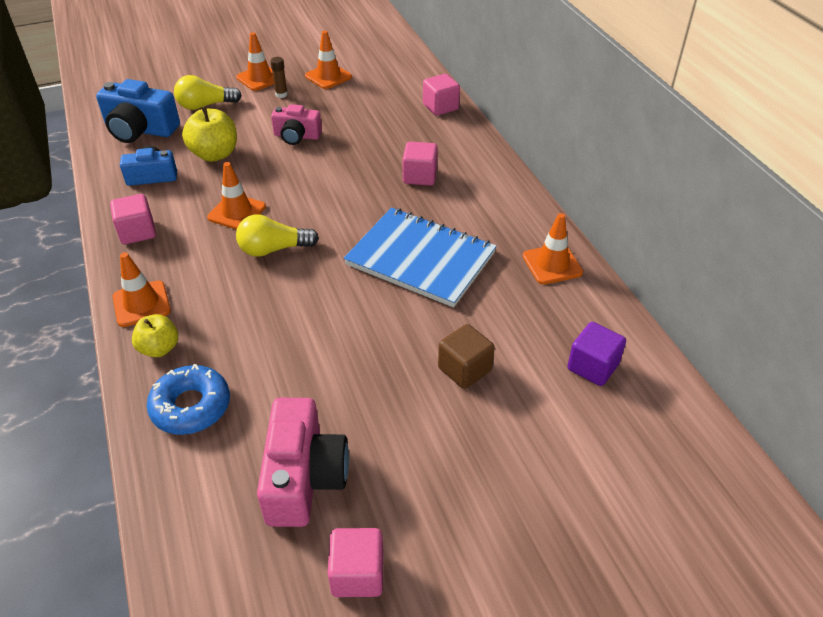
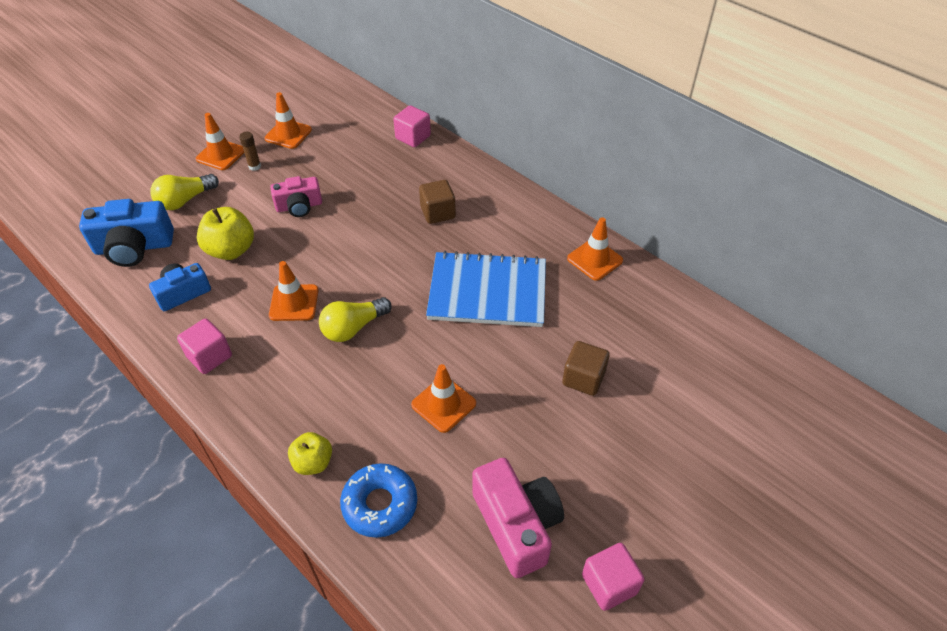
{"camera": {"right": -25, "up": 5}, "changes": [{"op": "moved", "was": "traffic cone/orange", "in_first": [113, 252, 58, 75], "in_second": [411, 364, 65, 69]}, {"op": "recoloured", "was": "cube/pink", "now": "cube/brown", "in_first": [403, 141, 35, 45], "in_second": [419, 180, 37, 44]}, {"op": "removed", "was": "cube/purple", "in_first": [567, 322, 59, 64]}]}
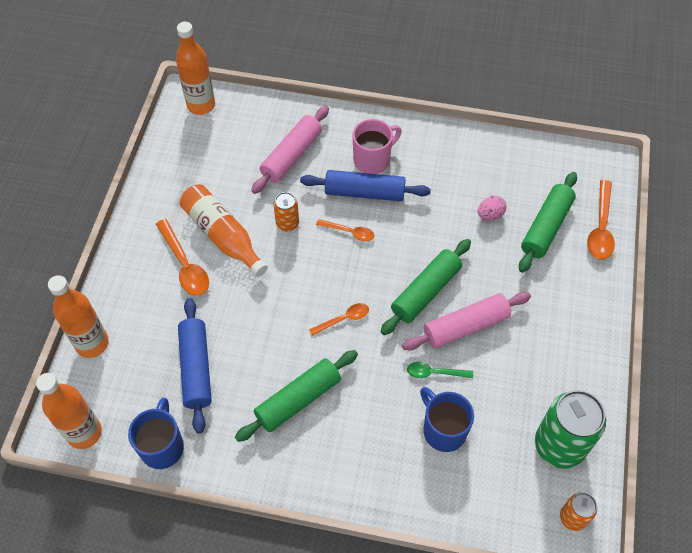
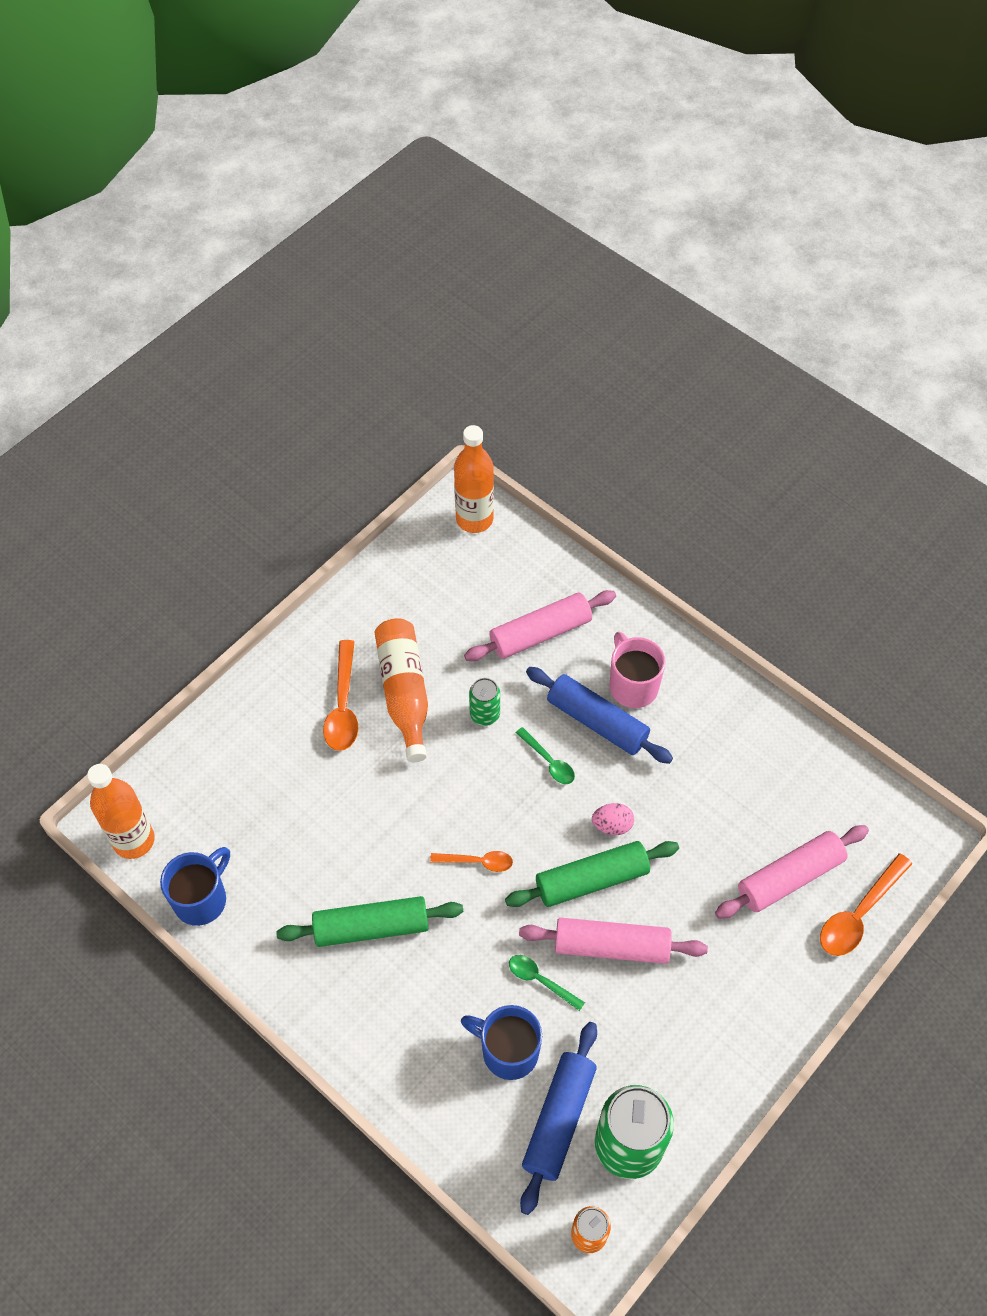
{"camera": {"right": 30, "up": 0}, "changes": [{"op": "turned", "was": "mug/blue", "in_first": [420, 387, 54, 65], "in_second": [461, 1005, 81, 75], "clockwise": -60}, {"op": "recoloured", "was": "can/orange", "now": "can/green", "in_first": [274, 192, 25, 39], "in_second": [469, 678, 31, 48]}, {"op": "recoloured", "was": "spoon/orange", "now": "spoon/green", "in_first": [316, 219, 58, 22], "in_second": [516, 727, 59, 57]}, {"op": "moved", "was": "rolling pin/blue", "in_first": [178, 298, 34, 136], "in_second": [520, 1022, 77, 193]}, {"op": "moved", "was": "egg/pink", "in_first": [478, 196, 29, 24], "in_second": [592, 803, 42, 32]}, {"op": "turned", "was": "mug/pink", "in_first": [352, 119, 49, 55], "in_second": [610, 632, 56, 76], "clockwise": -105}, {"op": "recoloured", "was": "rolling pin/green", "now": "rolling pin/pink", "in_first": [519, 172, 58, 101], "in_second": [715, 825, 154, 94]}, {"op": "removed", "was": "bottle/orange", "in_first": [48, 275, 61, 83]}]}
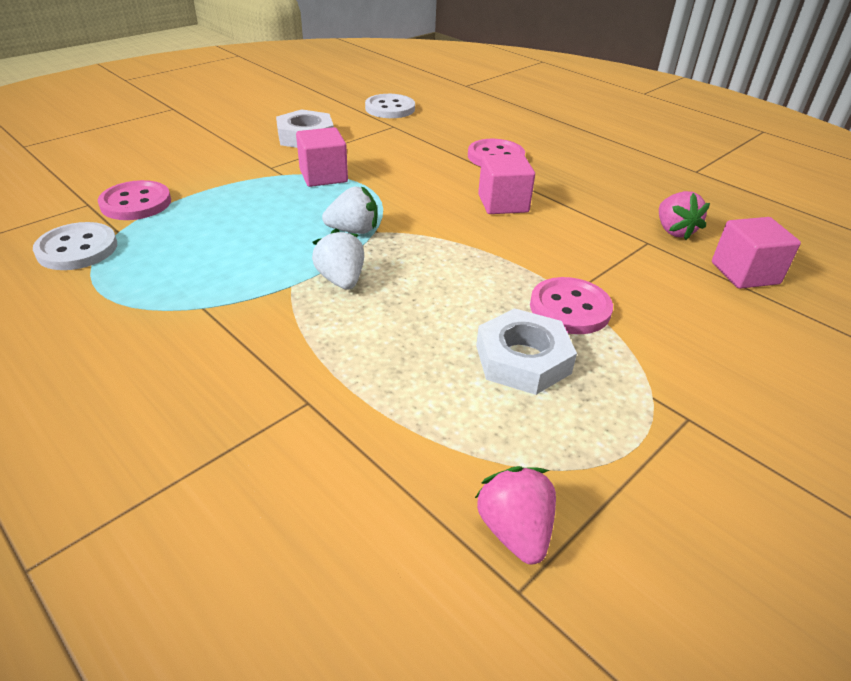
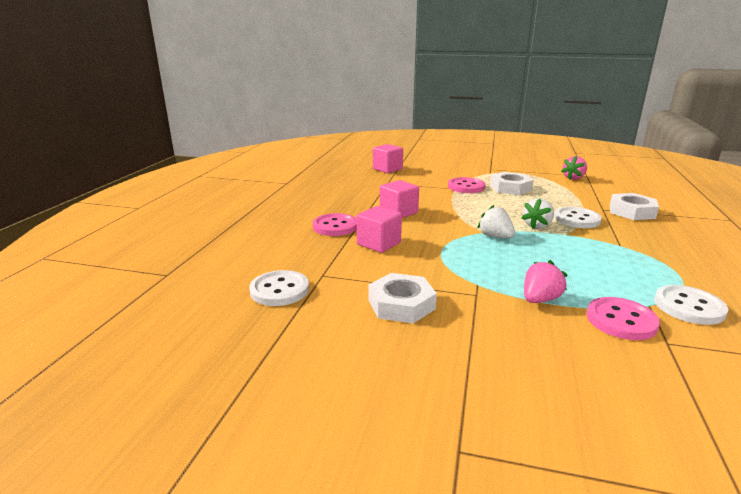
{"camera": {"right": -120, "up": -15}, "changes": [{"op": "moved", "was": "cube/pink", "in_first": [296, 127, 52, 60], "in_second": [357, 206, 45, 47]}, {"op": "moved", "was": "strawberry/pink", "in_first": [659, 191, 51, 49], "in_second": [524, 260, 44, 43]}, {"op": "added", "now": "button/white", "in_second": [554, 207, 48, 21]}, {"op": "added", "now": "nut/white", "in_second": [610, 193, 49, 27]}]}
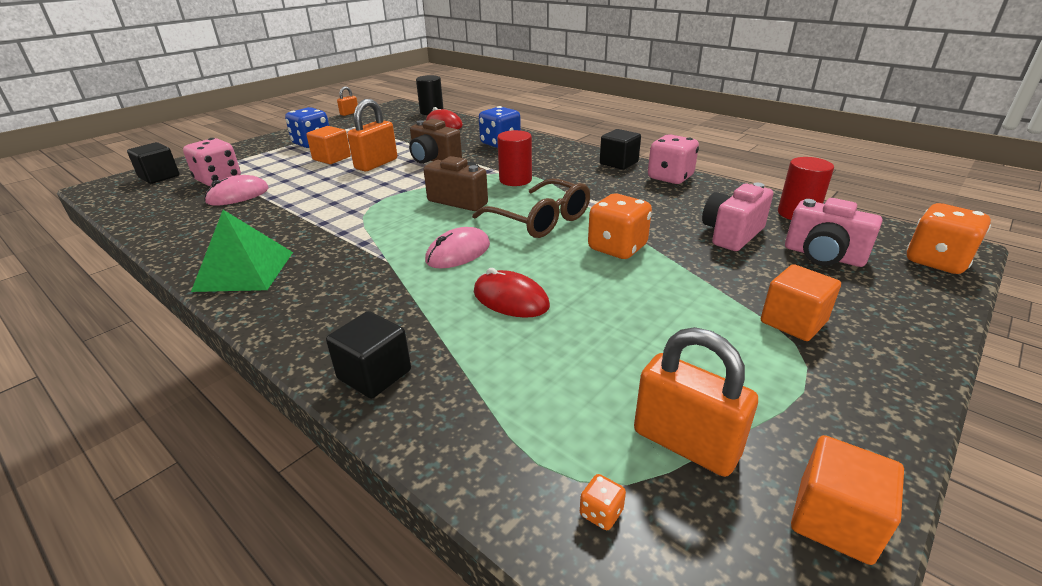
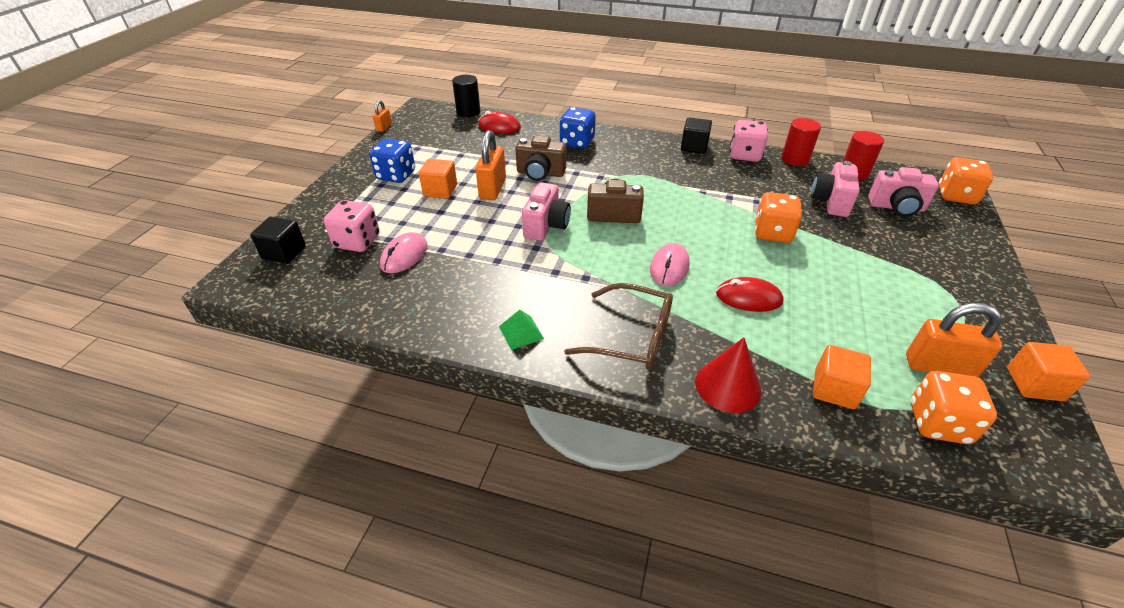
{"camera": {"right": -25, "up": 10}, "changes": [{"op": "resized", "was": "pyramid/green", "in_first": [191, 210, 102, 82], "in_second": [499, 310, 45, 40], "ratio": 0.54}, {"op": "added", "now": "camera/pink", "in_second": [522, 182, 49, 59]}, {"op": "moved", "was": "glasses/brown", "in_first": [472, 178, 118, 60], "in_second": [564, 283, 109, 87]}, {"op": "replaced", "was": "cube/black", "now": "cone/red", "in_first": [326, 311, 85, 88], "in_second": [695, 337, 67, 76]}, {"op": "moved", "was": "cylinder/red", "in_first": [497, 130, 35, 56], "in_second": [781, 118, 40, 48]}, {"op": "moved", "was": "cube/orange", "in_first": [761, 264, 80, 77], "in_second": [813, 345, 58, 64]}, {"op": "resized", "was": "dice/orange", "in_first": [580, 474, 46, 56], "in_second": [911, 371, 86, 73], "ratio": 2.46}]}
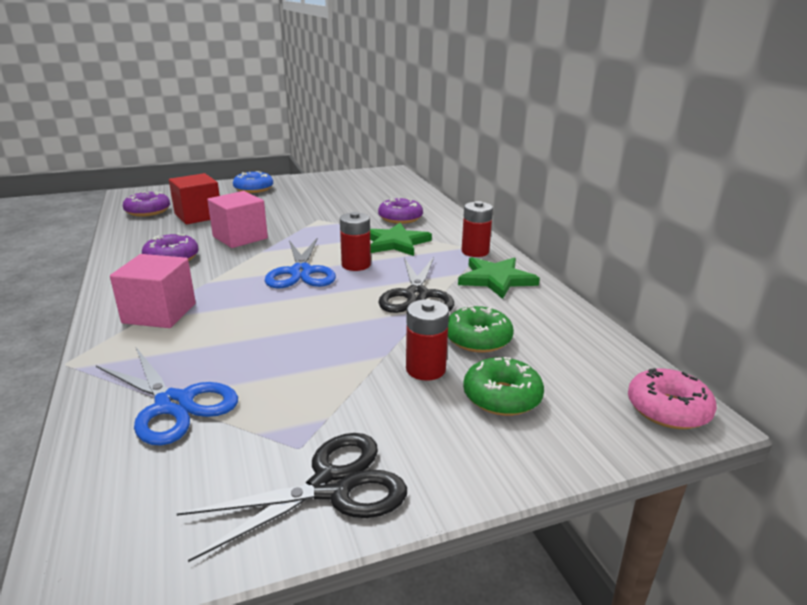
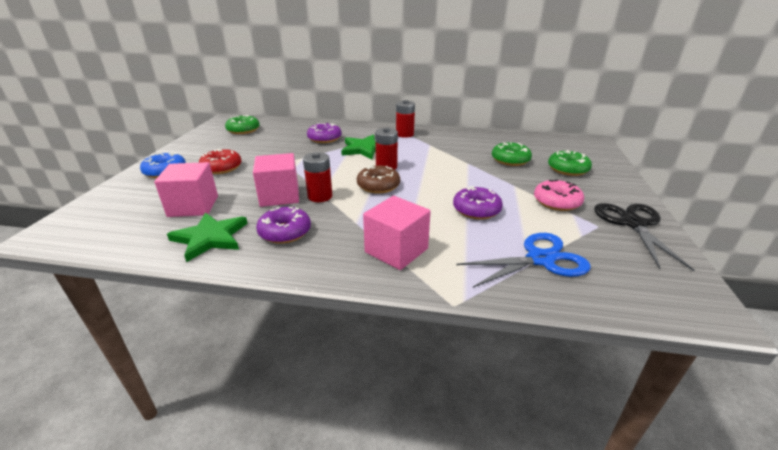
{"camera": {"right": -60, "up": 5}, "changes": [{"op": "recoloured", "was": "cube/red", "now": "cube/pink", "in_first": [169, 173, 51, 51], "in_second": [154, 162, 64, 55]}, {"op": "moved", "was": "star/green", "in_first": [458, 257, 82, 42], "in_second": [167, 212, 81, 50]}, {"op": "added", "now": "donut/red", "in_second": [199, 149, 43, 25]}, {"op": "added", "now": "donut/green", "in_second": [225, 115, 35, 19]}, {"op": "moved", "was": "battery/red", "in_first": [406, 299, 43, 82], "in_second": [303, 152, 29, 50]}, {"op": "replaced", "was": "scissors/blue", "now": "donut/brown", "in_first": [265, 238, 71, 50], "in_second": [357, 165, 43, 29]}, {"op": "moved", "was": "donut/purple", "in_first": [123, 191, 47, 26], "in_second": [453, 186, 50, 34]}, {"op": "moved", "was": "donut/pink", "in_first": [628, 368, 89, 61], "in_second": [534, 179, 50, 32]}, {"op": "removed", "was": "scissors/black", "in_first": [378, 257, 76, 56]}]}
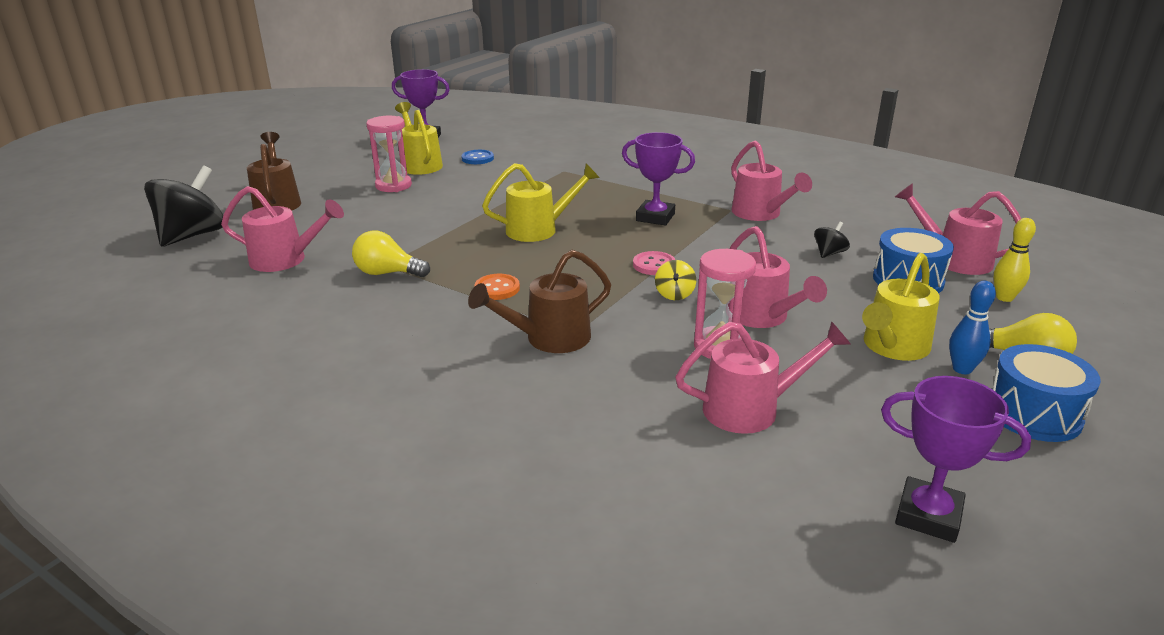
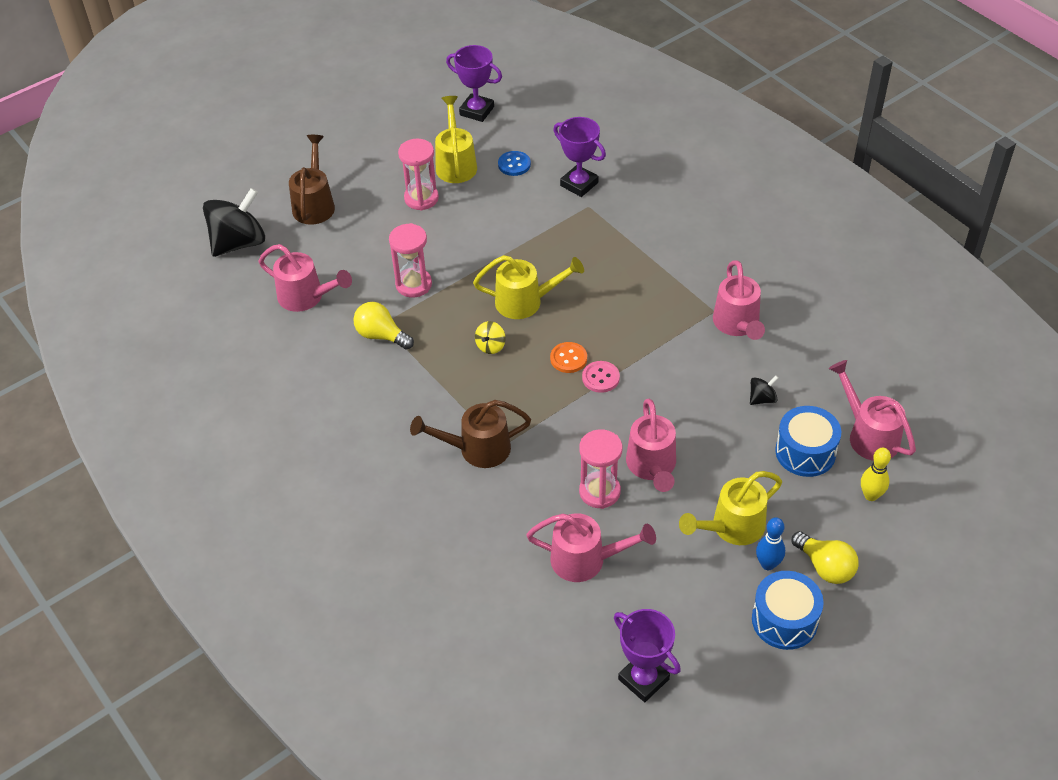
{"camera": {"right": 20, "up": 20}, "changes": [{"op": "added", "now": "hourglass/pink", "in_second": [389, 223, 43, 74]}, {"op": "moved", "was": "spinning top/yellow", "in_first": [655, 260, 41, 40], "in_second": [475, 321, 31, 33]}, {"op": "moved", "was": "button/orange", "in_first": [474, 274, 46, 26], "in_second": [550, 342, 37, 31]}, {"op": "moved", "was": "trophy/purple", "in_first": [622, 132, 73, 93], "in_second": [553, 117, 53, 80]}]}
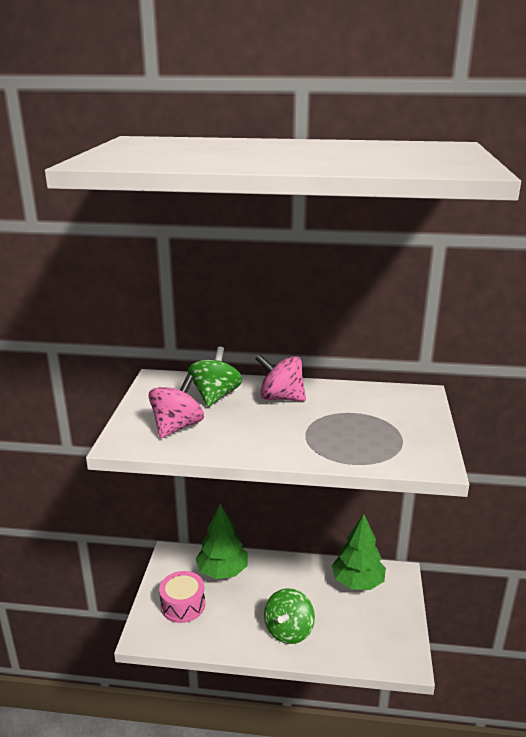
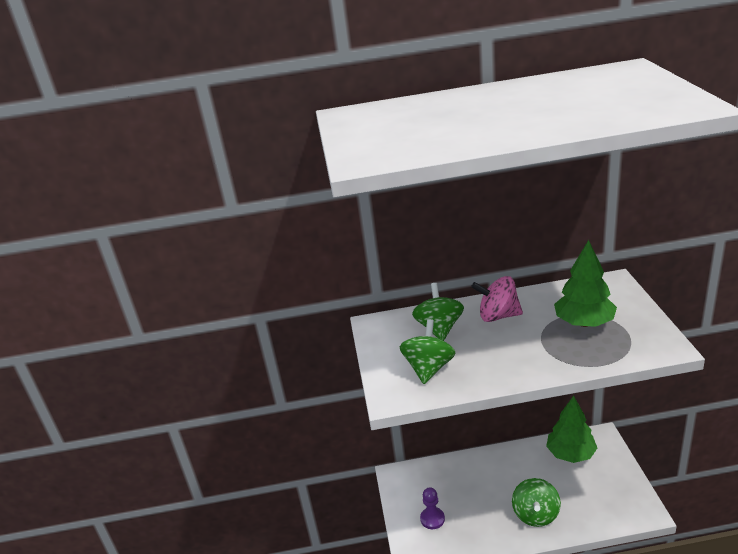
{"camera": {"right": -10, "up": 5}, "changes": [{"op": "recoloured", "was": "spinning top/pink", "now": "spinning top/green", "in_first": [149, 374, 55, 64], "in_second": [400, 319, 56, 65]}, {"op": "replaced", "was": "drum/pink", "now": "pawn/purple", "in_first": [159, 571, 46, 52], "in_second": [420, 487, 25, 42]}, {"op": "moved", "was": "tree/green", "in_first": [195, 504, 53, 75], "in_second": [554, 240, 63, 87]}]}
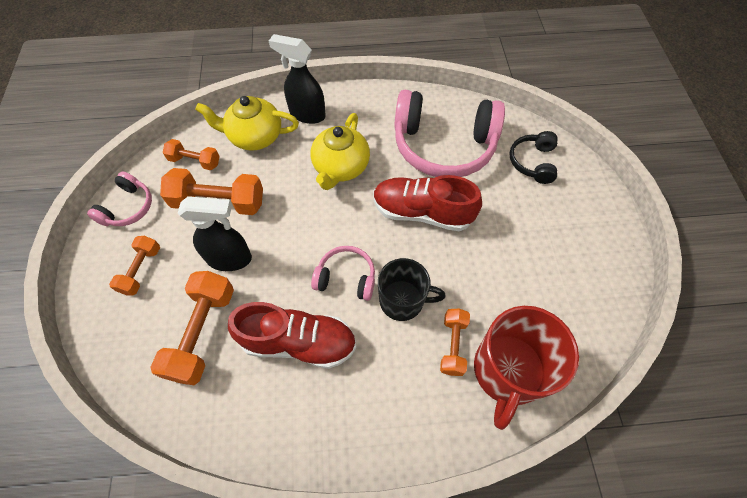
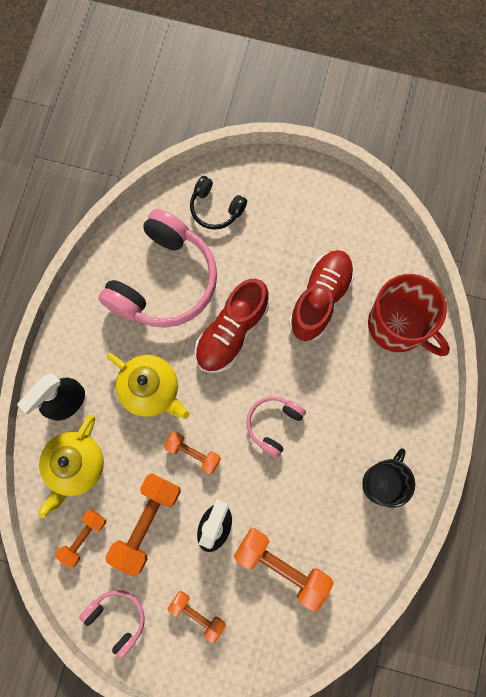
{"camera": {"right": -70, "up": 15}, "changes": [{"op": "moved", "was": "dumbbell/orange", "in_first": [440, 309, 30, 67], "in_second": [164, 431, 57, 43]}, {"op": "moved", "was": "shoe/red", "in_first": [228, 302, 128, 67], "in_second": [289, 250, 66, 91]}, {"op": "moved", "was": "mug/black", "in_first": [378, 258, 68, 63], "in_second": [362, 448, 53, 60]}]}
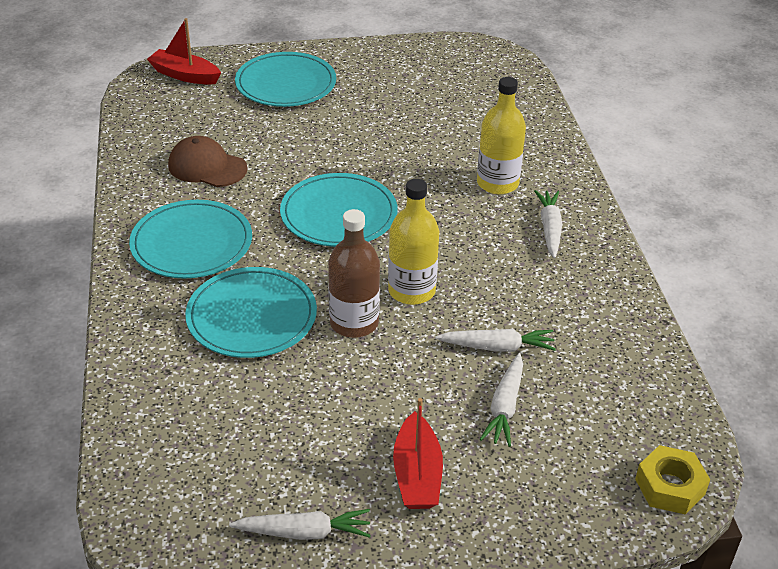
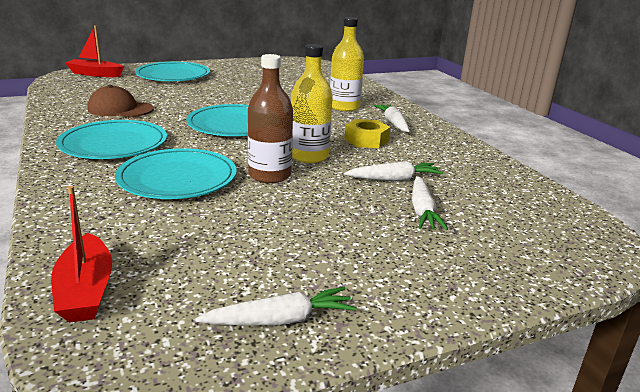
{"camera": {"right": -15, "up": -15}, "changes": [{"op": "moved", "was": "boat/red", "in_first": [393, 398, 50, 111], "in_second": [51, 186, 61, 137]}, {"op": "moved", "was": "nut/yellow", "in_first": [635, 445, 76, 70], "in_second": [344, 119, 46, 29]}]}
